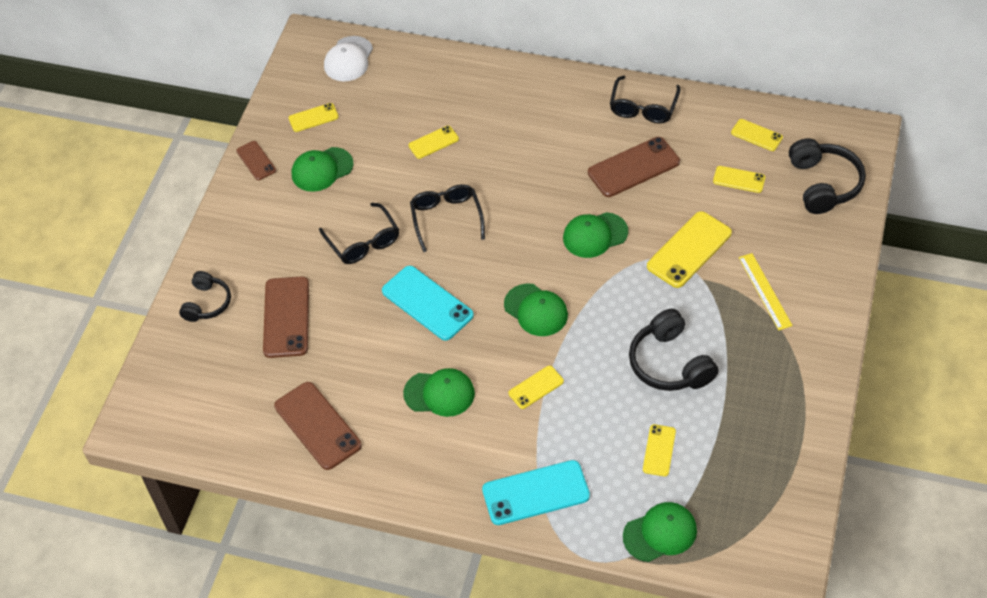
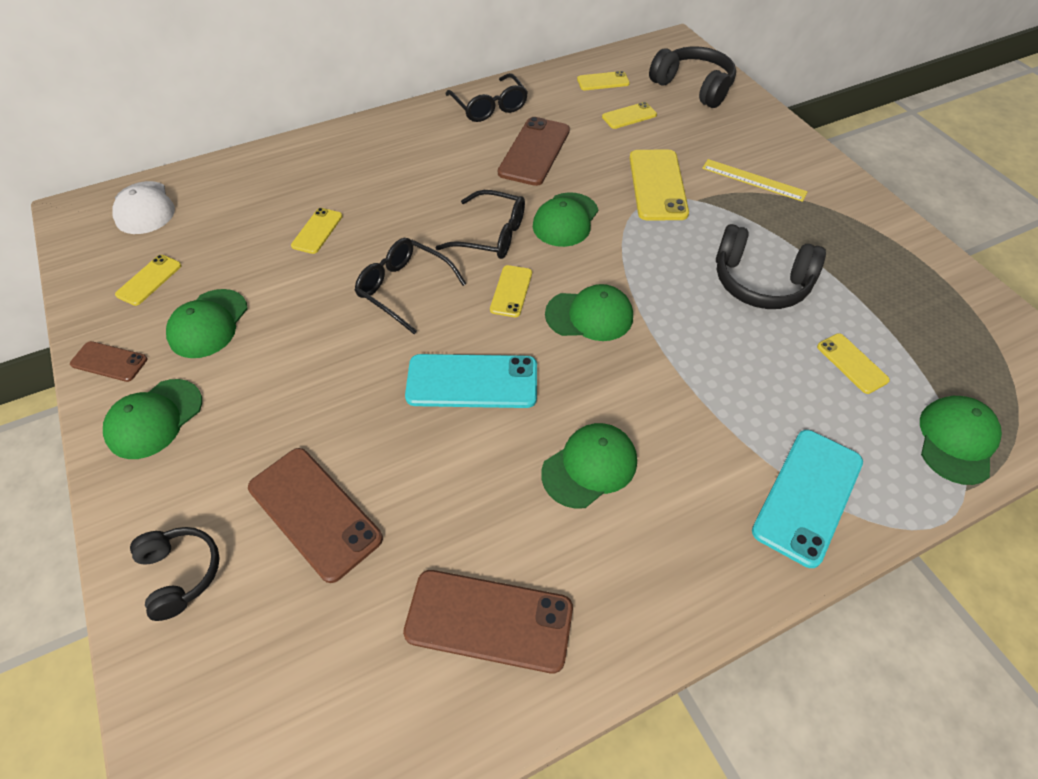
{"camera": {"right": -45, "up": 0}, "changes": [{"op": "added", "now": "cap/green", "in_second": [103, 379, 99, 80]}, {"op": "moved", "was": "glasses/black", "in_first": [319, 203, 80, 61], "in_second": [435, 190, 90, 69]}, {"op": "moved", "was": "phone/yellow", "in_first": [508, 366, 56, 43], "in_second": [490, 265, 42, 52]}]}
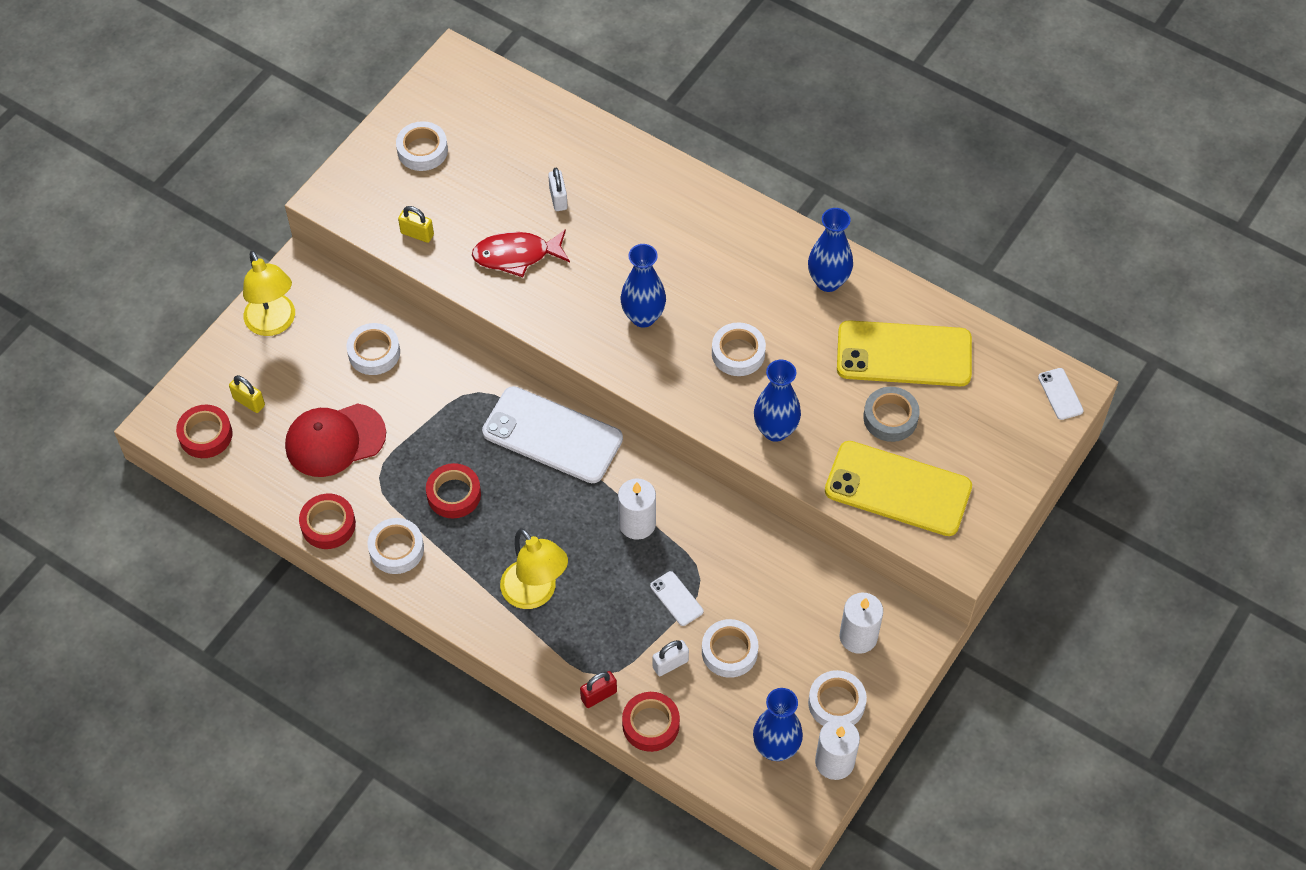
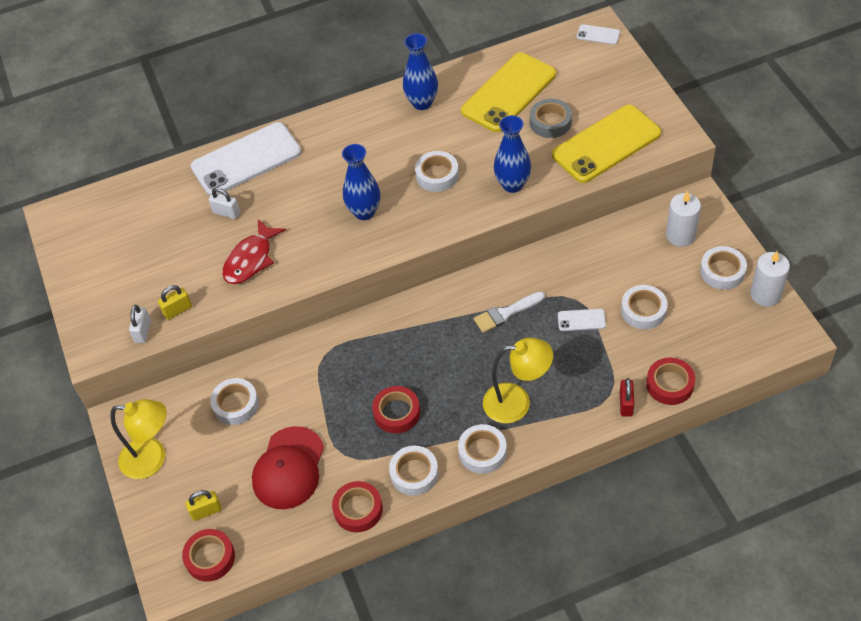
{"camera": {"right": -50, "up": -5}, "changes": [{"op": "moved", "was": "padlock/white", "in_first": [653, 640, 36, 36], "in_second": [129, 305, 22, 38]}, {"op": "moved", "was": "phone/white", "in_first": [482, 386, 141, 97], "in_second": [191, 122, 111, 74]}, {"op": "moved", "was": "tape/white", "in_first": [396, 121, 52, 50], "in_second": [458, 424, 49, 50]}, {"op": "replaced", "was": "candle/white", "now": "brush/white", "in_first": [618, 478, 38, 62], "in_second": [474, 292, 71, 41]}, {"op": "removed", "was": "vase/blue", "in_first": [753, 688, 50, 73]}]}
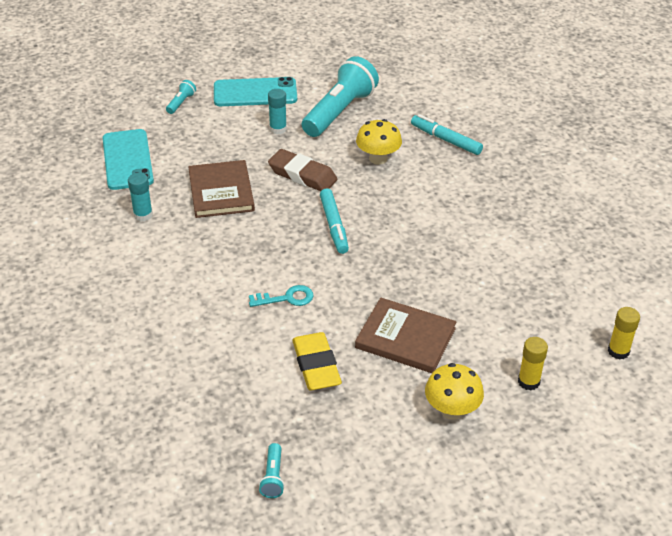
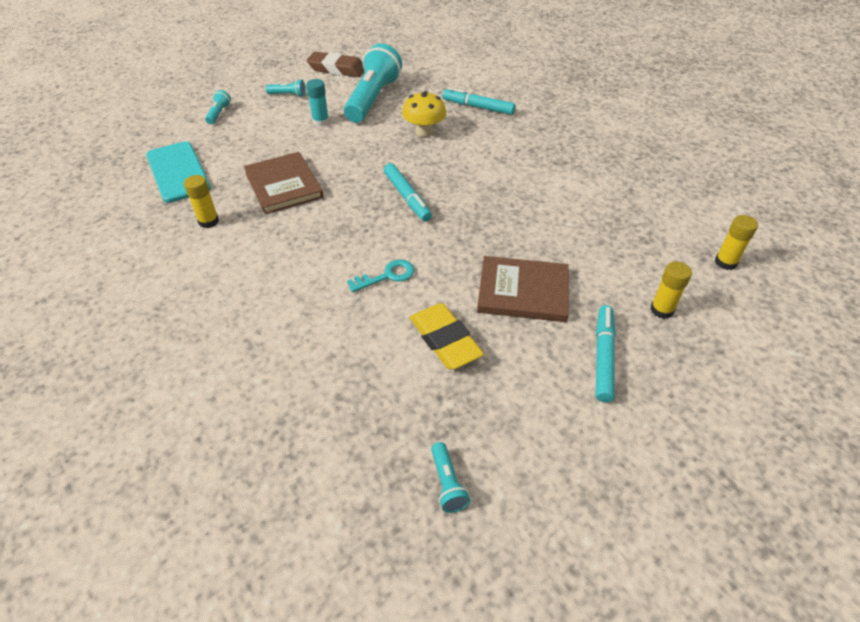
{"camera": {"right": -15, "up": 5}, "changes": [{"op": "recoloured", "was": "glue stick/turquoise", "now": "glue stick/yellow", "in_first": [128, 173, 25, 48], "in_second": [184, 175, 35, 53]}, {"op": "replaced", "was": "phone/turquoise", "now": "flashlight/turquoise", "in_first": [214, 77, 83, 29], "in_second": [266, 79, 40, 18]}, {"op": "moved", "was": "eraser/brown", "in_first": [268, 149, 69, 42], "in_second": [307, 51, 57, 26]}, {"op": "replaced", "was": "mushroom/yellow", "now": "marker/turquoise", "in_first": [425, 363, 59, 57], "in_second": [596, 305, 20, 97]}]}
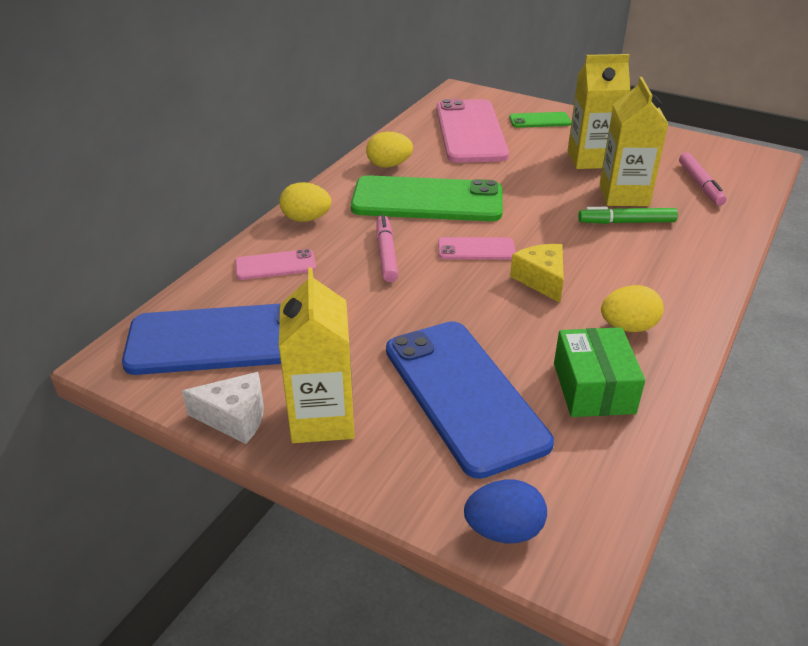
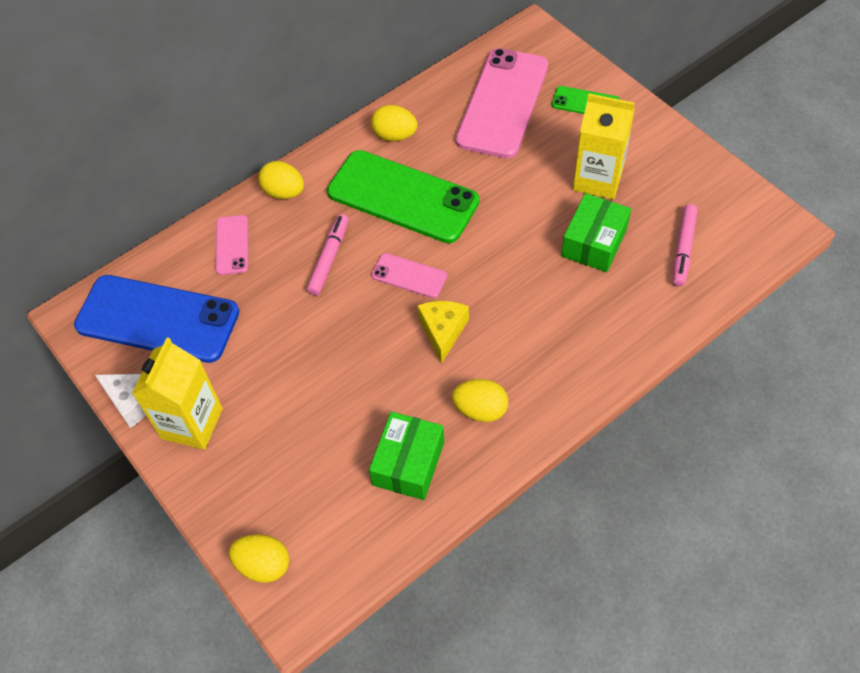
{"camera": {"right": 25, "up": 20}, "changes": [{"op": "turned", "was": "phone/pink", "in_first": [235, 249, 81, 31], "in_second": [215, 215, 33, 60], "clockwise": 75}, {"op": "recoloured", "was": "egg/blue", "now": "egg/yellow", "in_first": [464, 480, 83, 63], "in_second": [229, 534, 60, 49]}, {"op": "replaced", "was": "carton/yellow", "now": "box/green", "in_first": [599, 77, 69, 129], "in_second": [561, 193, 70, 79]}, {"op": "removed", "was": "phone/blue", "in_first": [386, 321, 168, 158]}, {"op": "removed", "was": "marker/green", "in_first": [578, 207, 100, 17]}]}
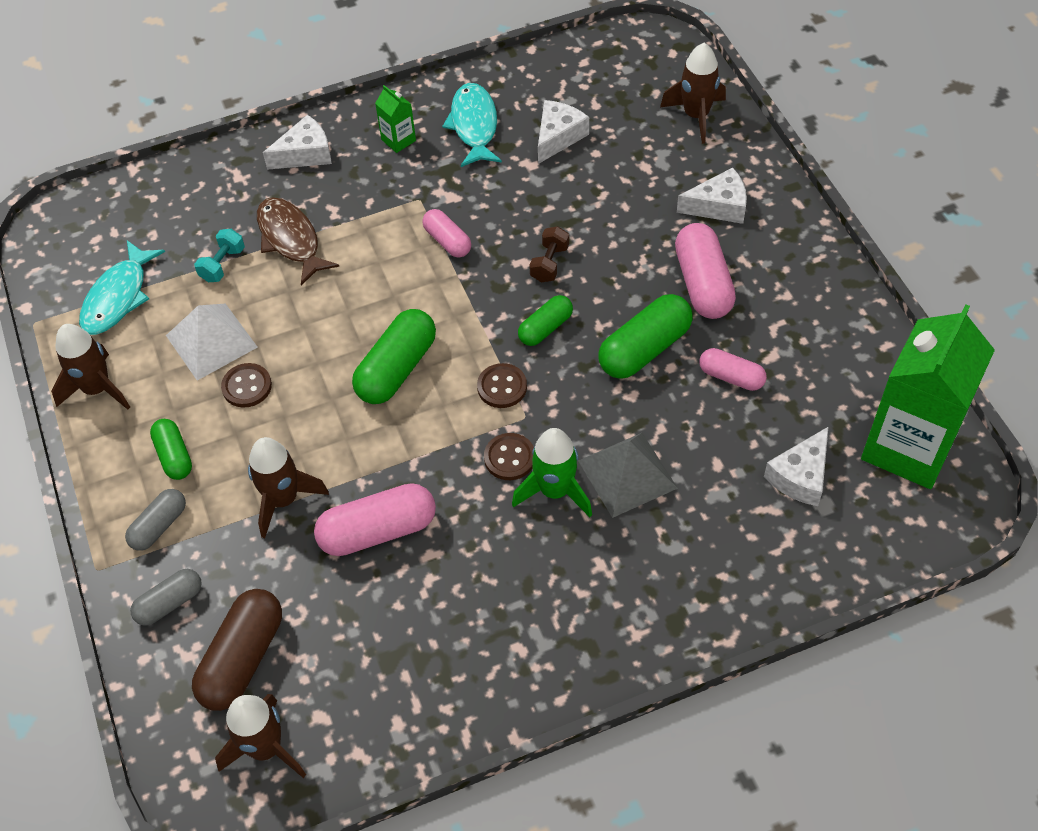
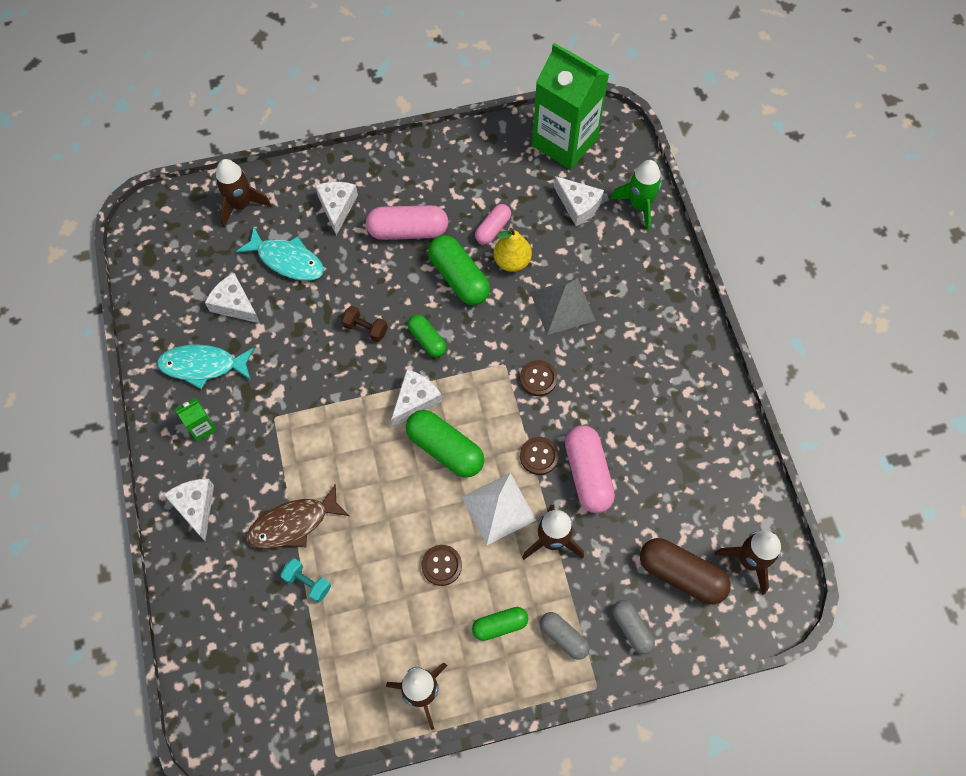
{"camera": {"right": -85, "up": 10}, "changes": [{"op": "moved", "was": "fish/turquoise", "in_first": [79, 240, 86, 95], "in_second": [236, 227, 88, 54]}, {"op": "added", "now": "cheese/white", "in_second": [391, 369, 51, 58]}, {"op": "moved", "was": "pyramid/white", "in_first": [166, 303, 92, 78], "in_second": [462, 473, 74, 72]}, {"op": "added", "now": "pear/yellow", "in_second": [494, 228, 38, 44]}, {"op": "moved", "was": "button/brown", "in_first": [477, 363, 50, 45], "in_second": [520, 437, 39, 38]}, {"op": "moved", "was": "rocket/green", "in_first": [512, 428, 80, 89], "in_second": [610, 160, 52, 72]}, {"op": "removed", "was": "capsule/pink", "in_first": [422, 209, 49, 49]}]}
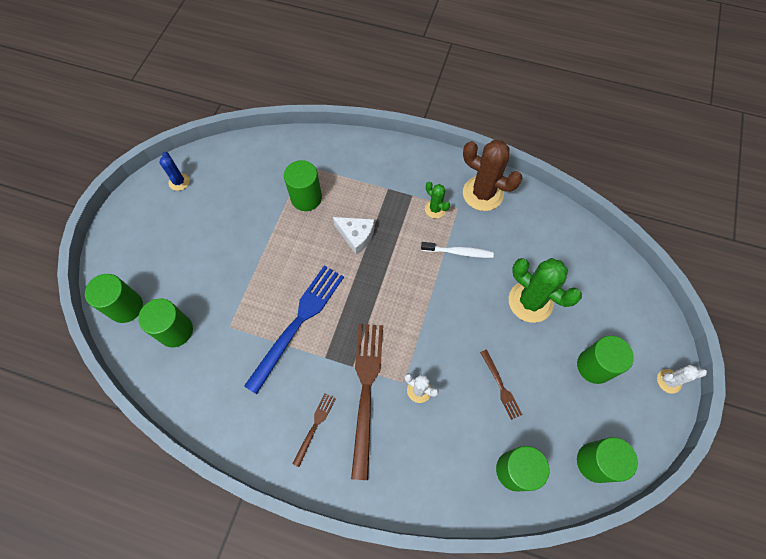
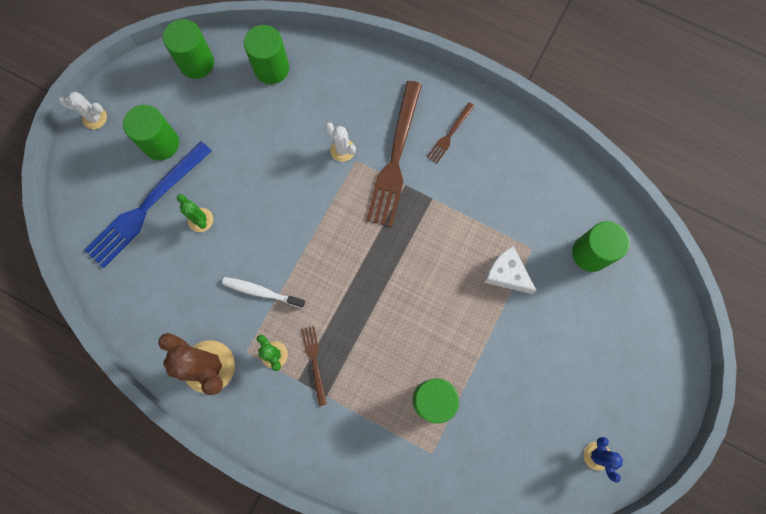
{"camera": {"right": -170, "up": 10}, "changes": [{"op": "moved", "was": "fork/blue", "in_first": [244, 265, 100, 129], "in_second": [85, 141, 127, 127]}, {"op": "resized", "was": "cactus/green", "in_first": [509, 258, 73, 65], "in_second": [177, 194, 36, 38], "ratio": 0.51}, {"op": "moved", "was": "fork/brown", "in_first": [480, 350, 42, 70], "in_second": [301, 326, 26, 80]}, {"op": "moved", "was": "cheese/white", "in_first": [333, 217, 42, 38], "in_second": [484, 246, 53, 48]}, {"op": "removed", "was": "cylinder/green", "in_first": [85, 274, 58, 49]}]}
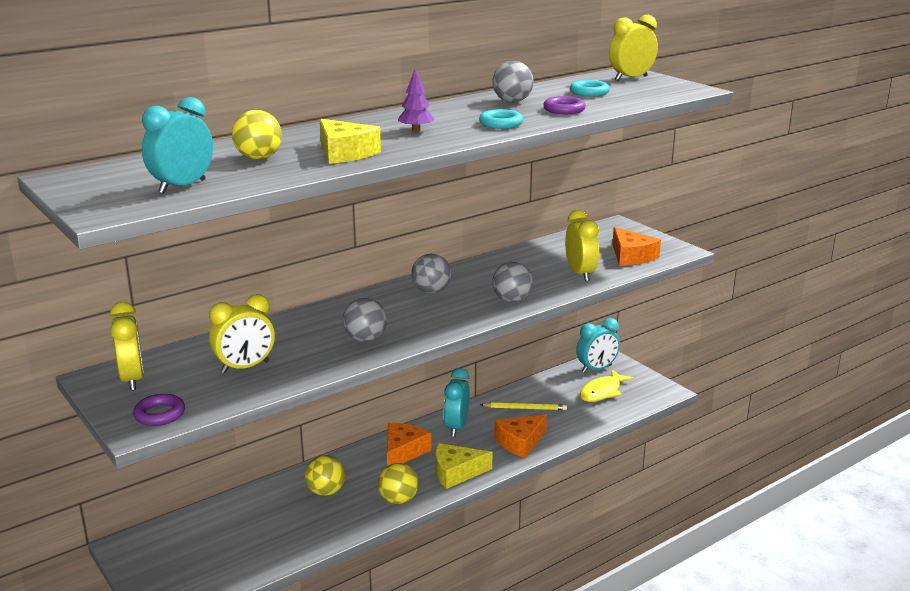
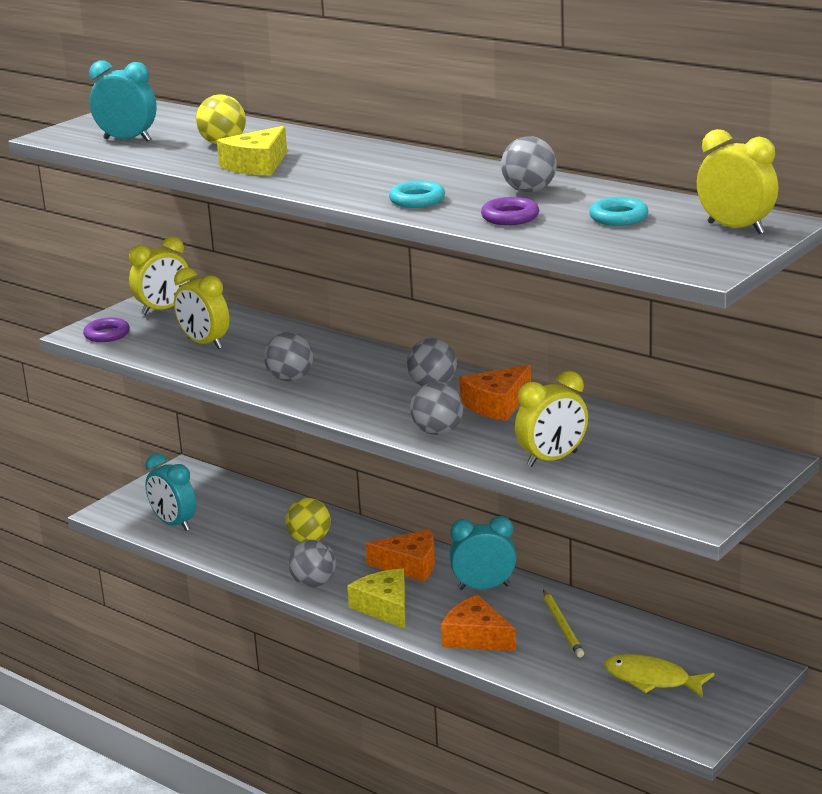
{"camera": {"right": 75, "up": 0}, "changes": [{"op": "moved", "was": "clock/turquoise", "in_first": [576, 318, 44, 55], "in_second": [145, 454, 51, 77]}, {"op": "recoloured", "was": "ball/yellow", "now": "ball/grey", "in_first": [378, 463, 40, 41], "in_second": [289, 540, 47, 47]}, {"op": "moved", "was": "cheese/orange", "in_first": [612, 227, 49, 39], "in_second": [459, 365, 72, 56]}, {"op": "removed", "was": "tree/purple", "in_first": [398, 68, 37, 64]}]}
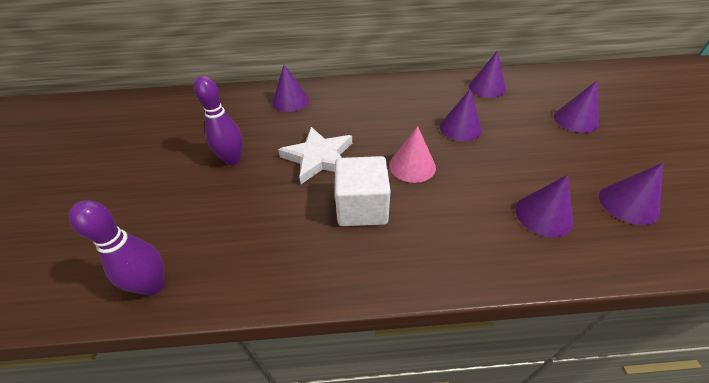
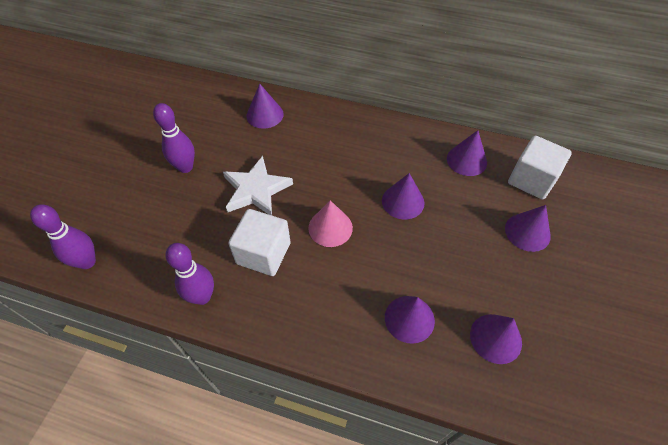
{"camera": {"right": 20, "up": 10}, "changes": [{"op": "added", "now": "bowling pin/purple", "in_second": [165, 243, 49, 62]}, {"op": "added", "now": "cube/white", "in_second": [508, 136, 64, 64]}]}
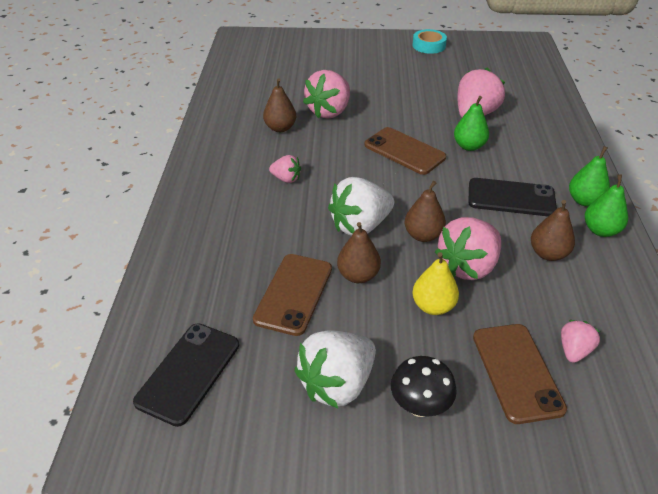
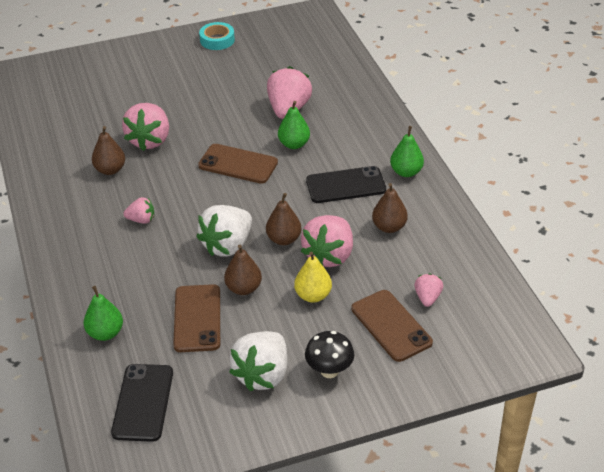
{"camera": {"right": -20, "up": 0}, "changes": [{"op": "moved", "was": "pear/green", "in_first": [585, 174, 43, 63], "in_second": [84, 286, 39, 55]}]}
